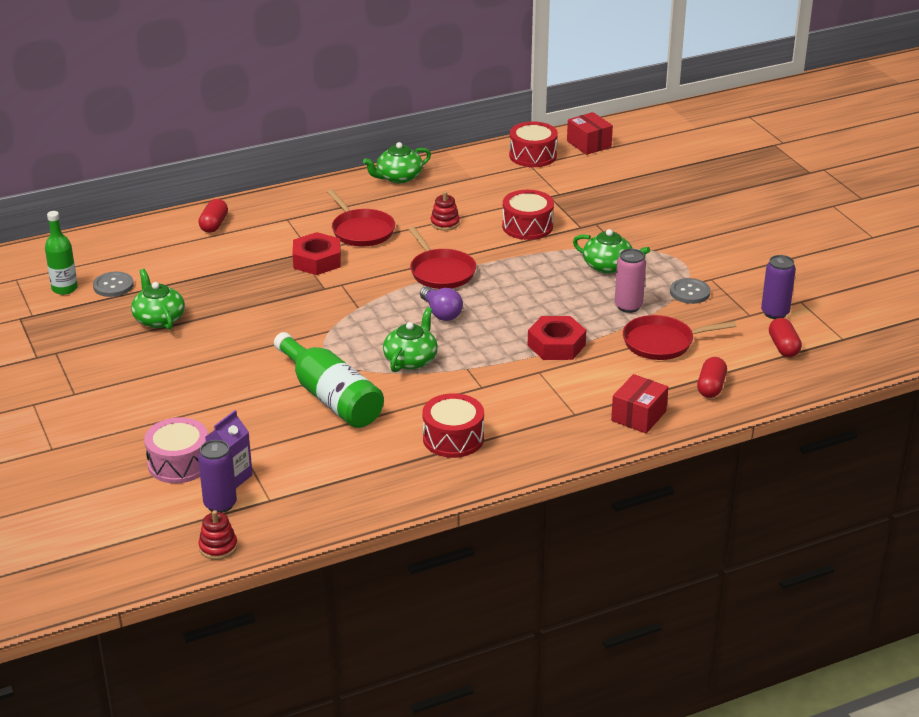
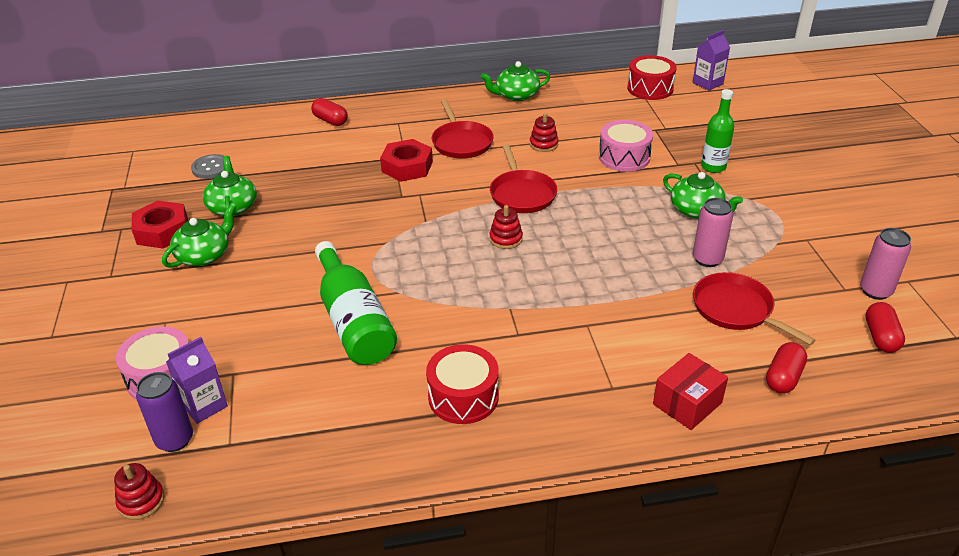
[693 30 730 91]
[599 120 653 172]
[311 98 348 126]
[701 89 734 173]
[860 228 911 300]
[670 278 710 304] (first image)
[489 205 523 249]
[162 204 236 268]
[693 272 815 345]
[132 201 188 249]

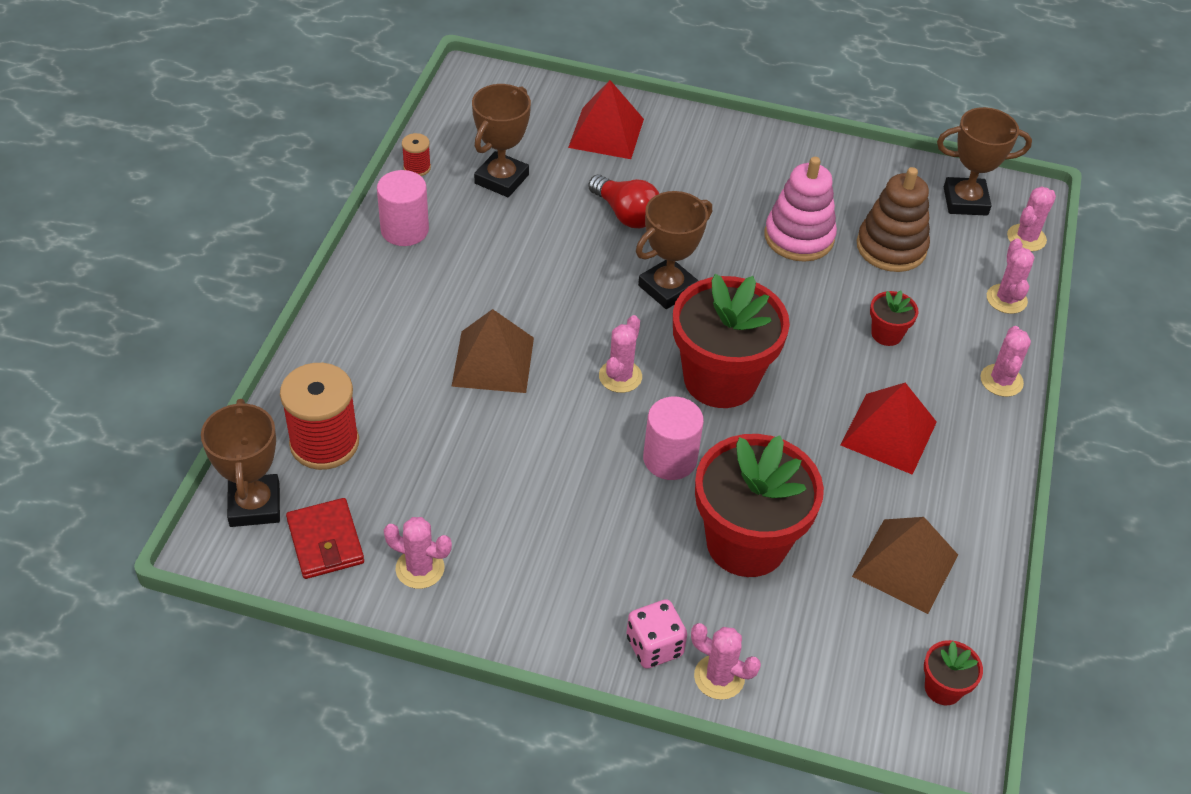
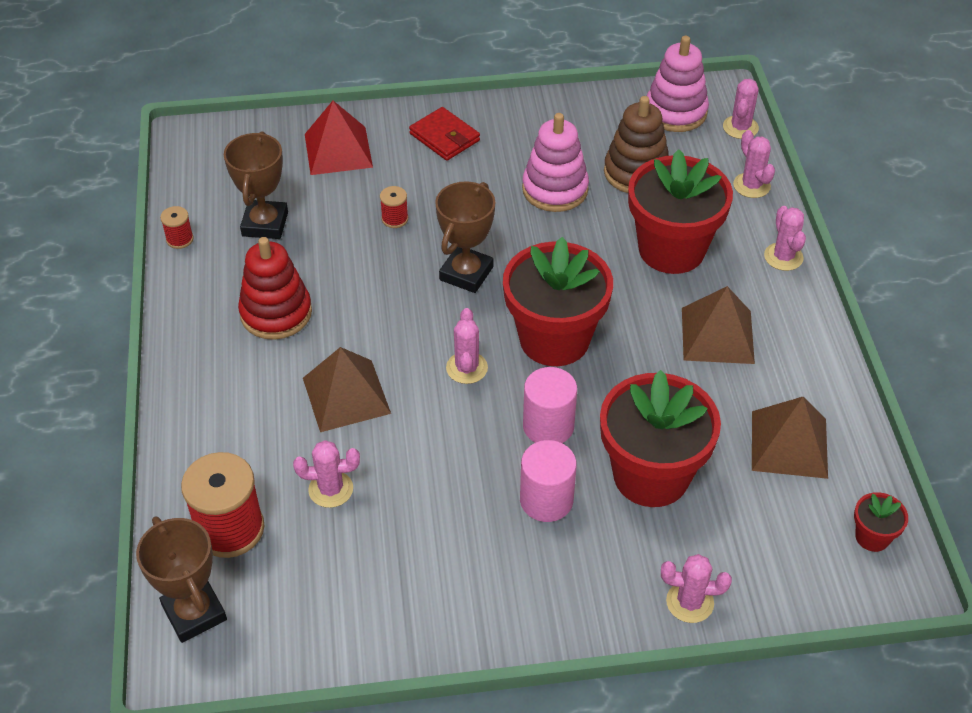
[647 36 709 132]
[520 440 577 522]
[380 186 408 228]
[628 149 733 274]
[682 286 755 364]
[409 107 480 161]
[293 440 360 508]
[626 599 687 669] (first image)
[238 237 312 340]

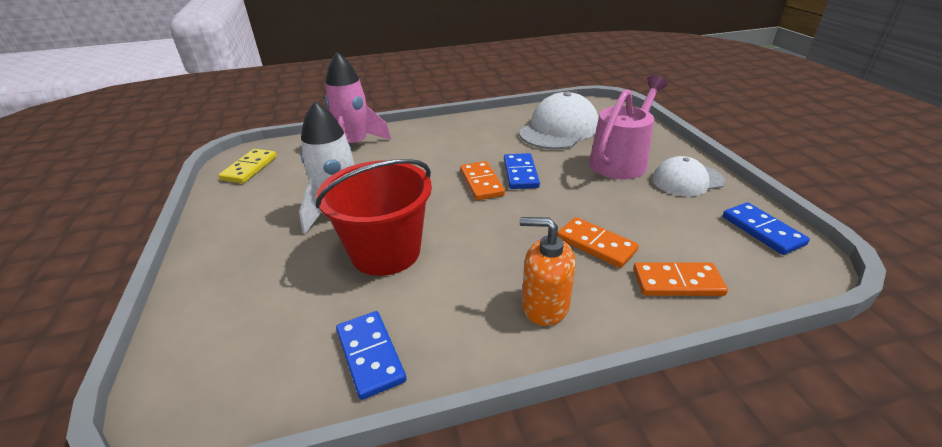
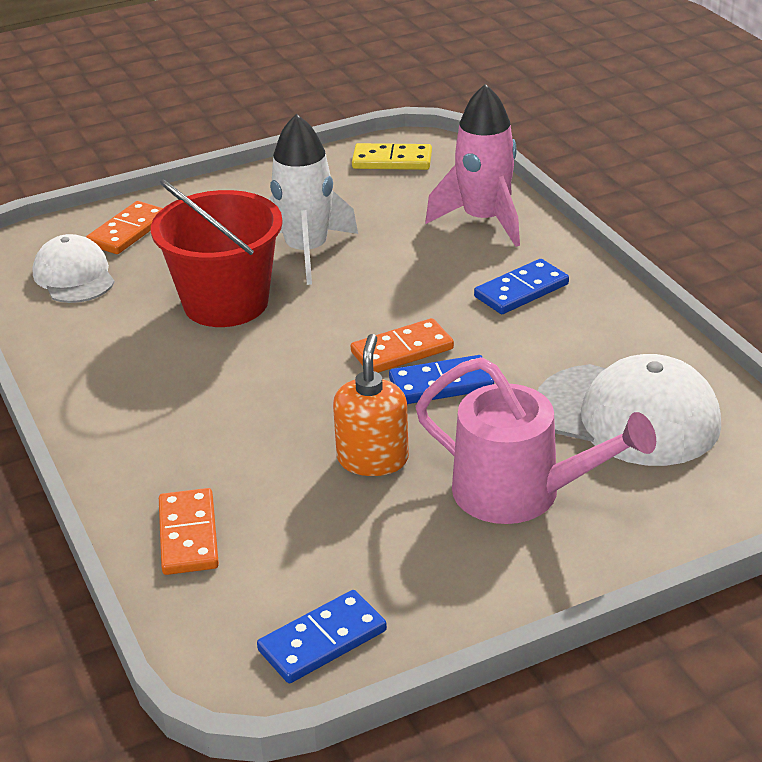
[32 234 115 303]
[333 334 409 476]
[86 201 163 254]
[474 259 569 314]

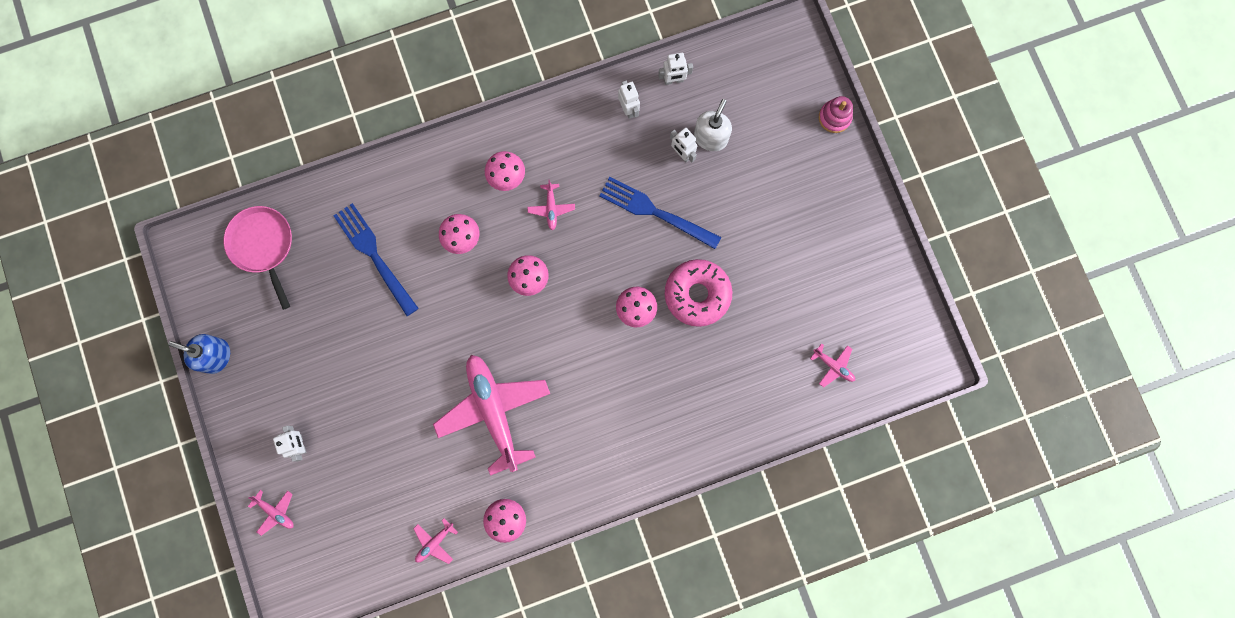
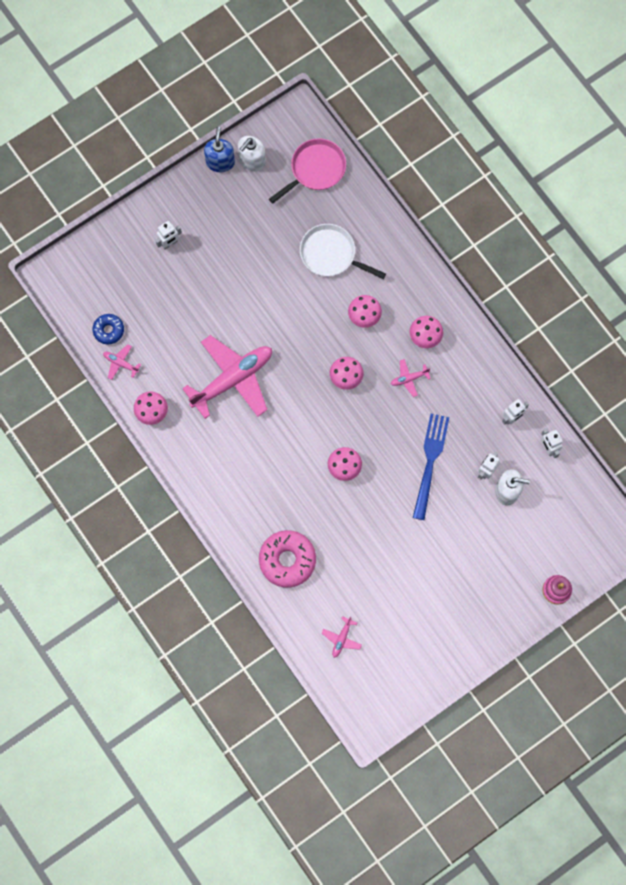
[300 224 386 279]
[259 530 316 588]
[248 490 294 536] (first image)
[238 136 266 172]
[92 314 124 344]

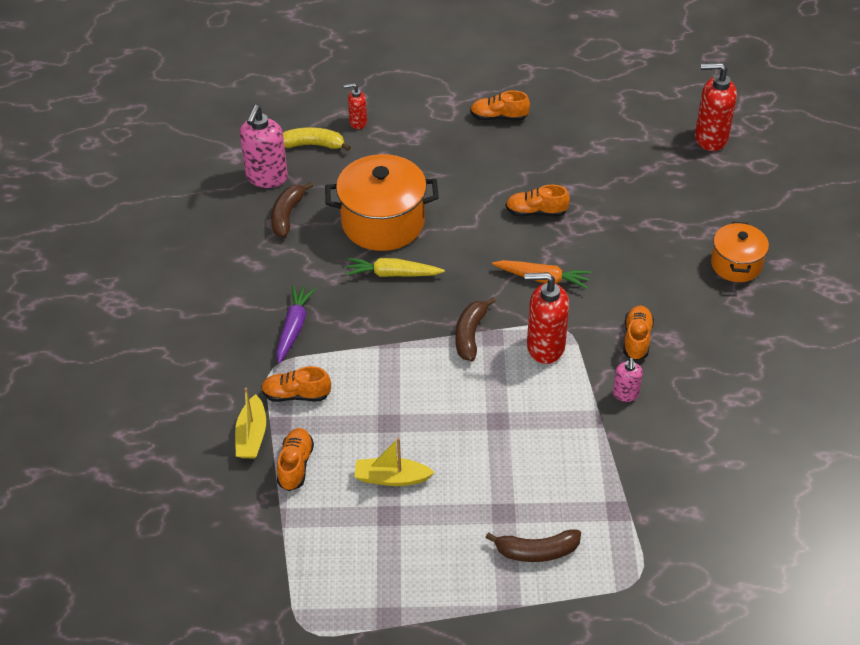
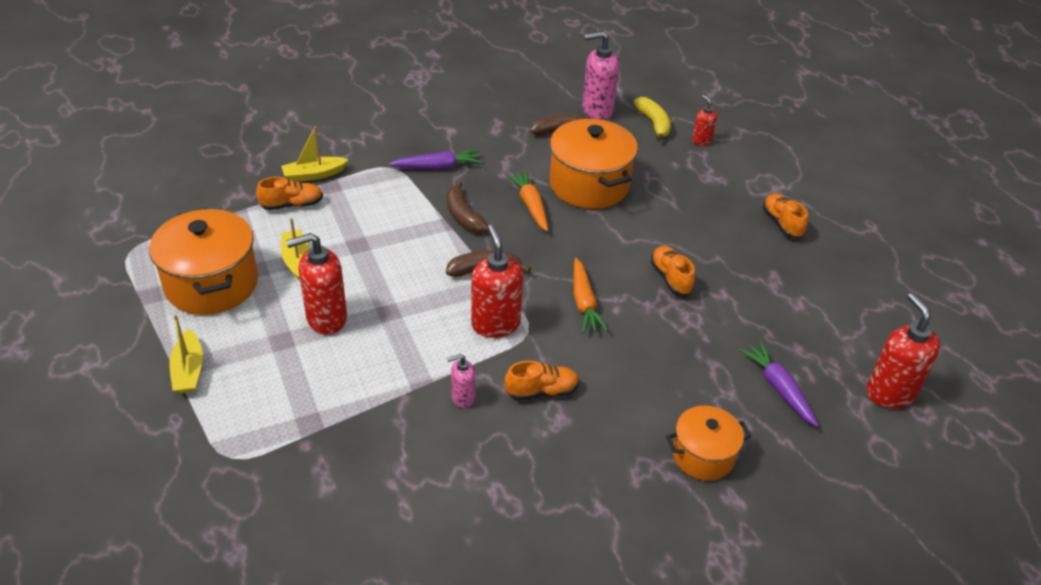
[506 170 548 232]
[261 366 331 402] (first image)
[447 181 489 233]
[149 208 258 315]
[286 233 347 335]
[169 315 203 393]
[740 342 819 427]

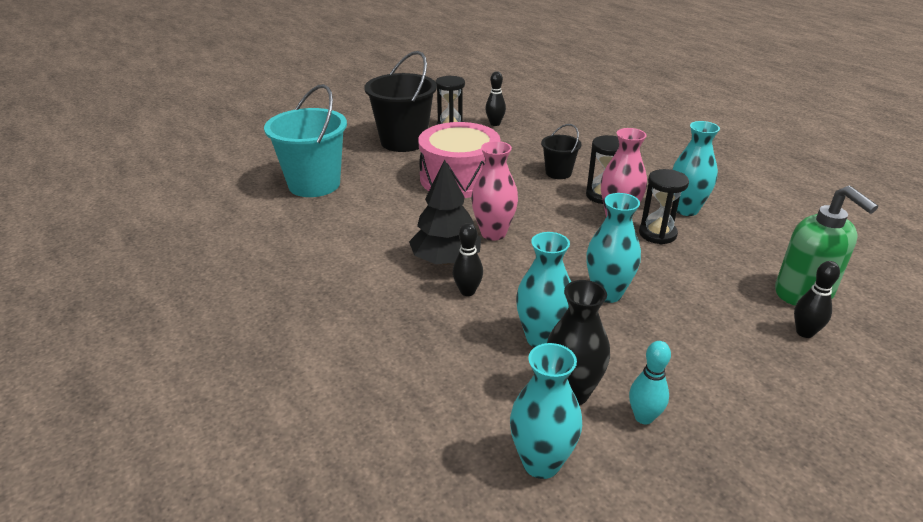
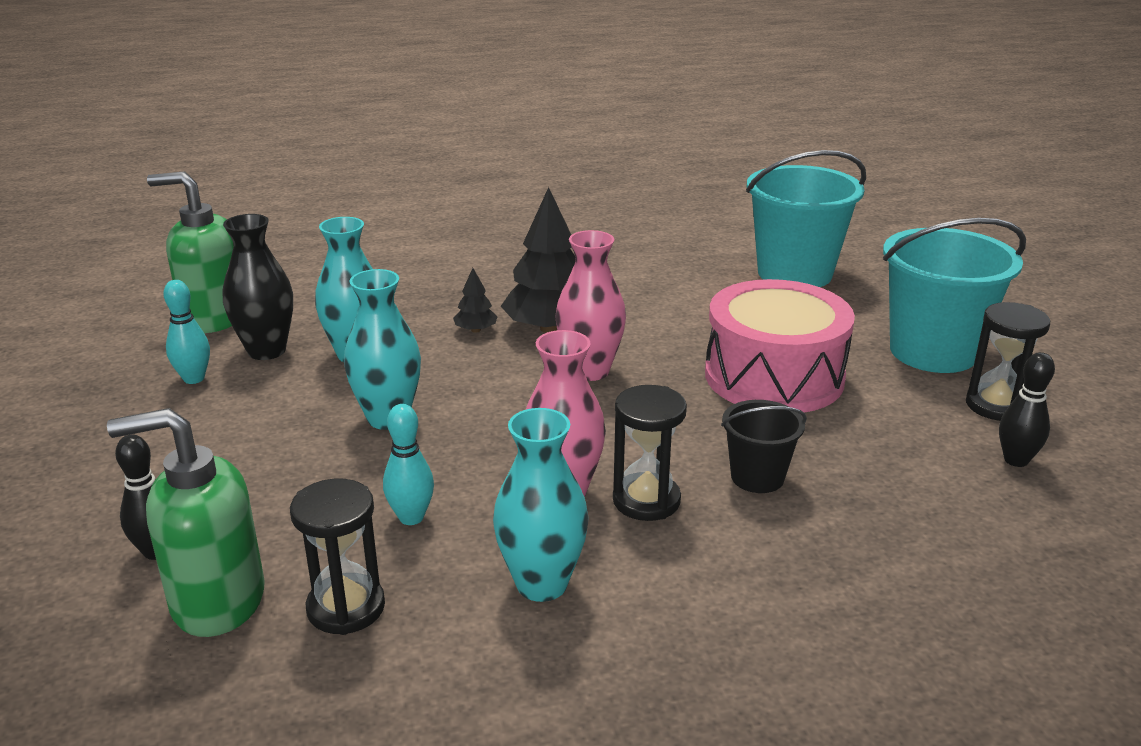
[883 218 1026 373]
[290 479 385 635]
[453 268 498 333]
[147 171 234 333]
[383 404 434 525]

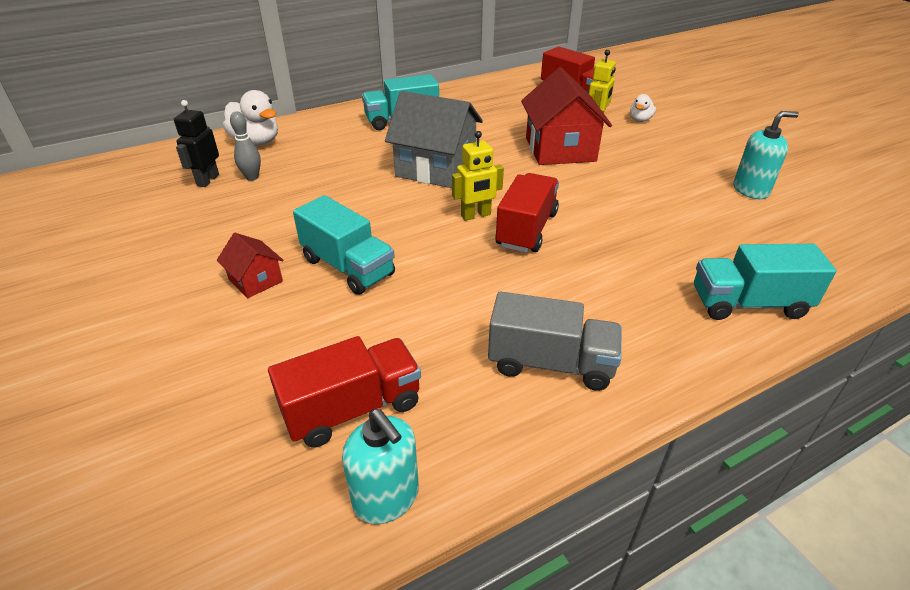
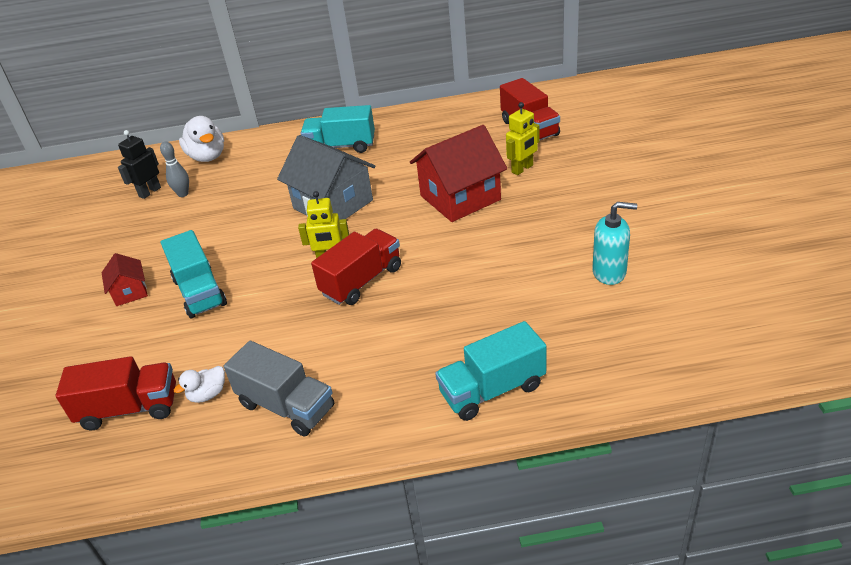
[410 125 507 222]
[174 366 225 403]
[435 321 546 421]
[342 409 419 524] (first image)

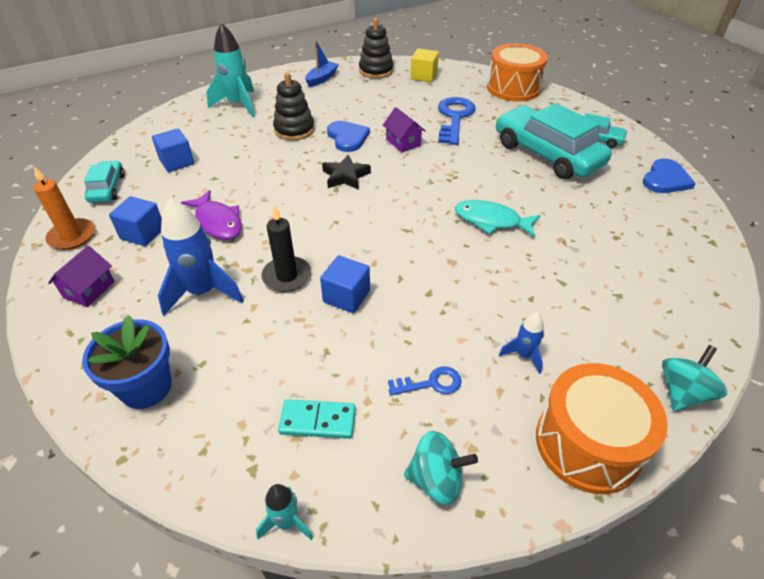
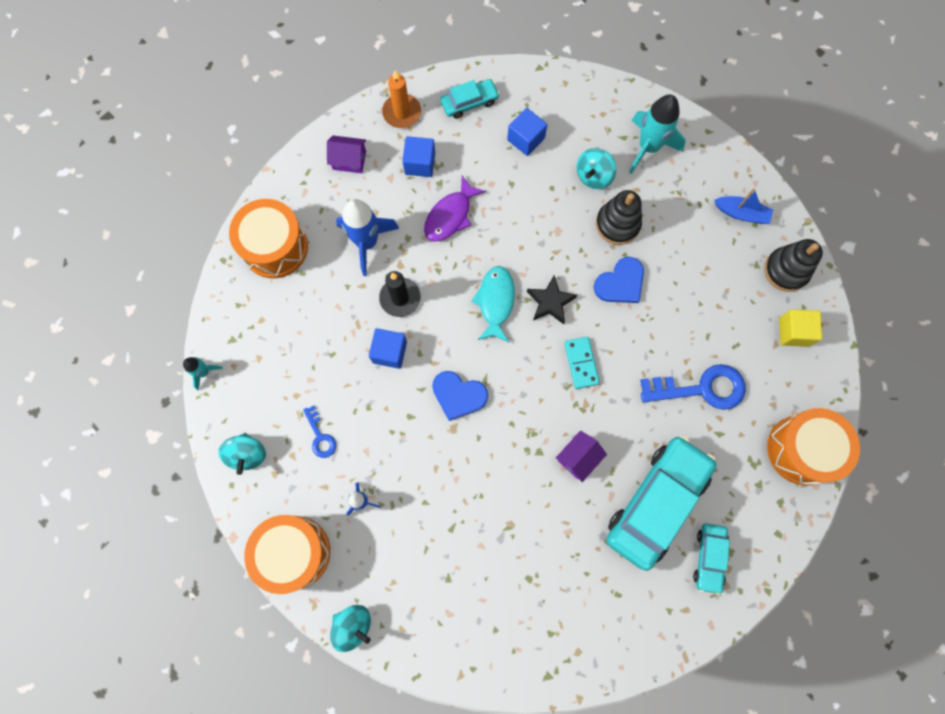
[556 431 607 482]
[432 371 488 421]
[471 266 515 342]
[229 199 308 278]
[564 337 600 389]
[577 148 616 189]

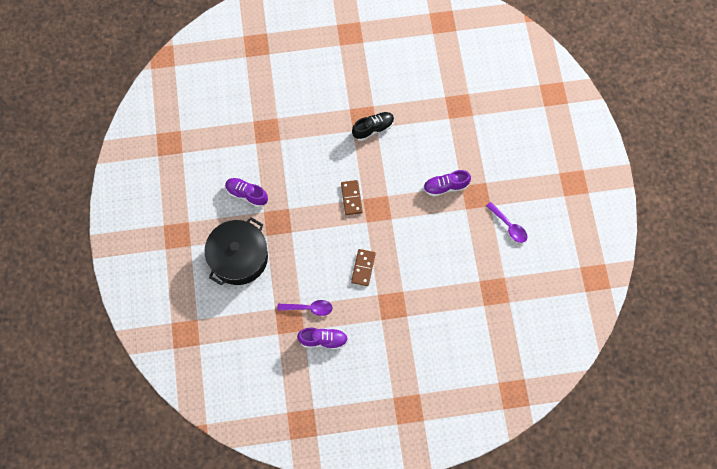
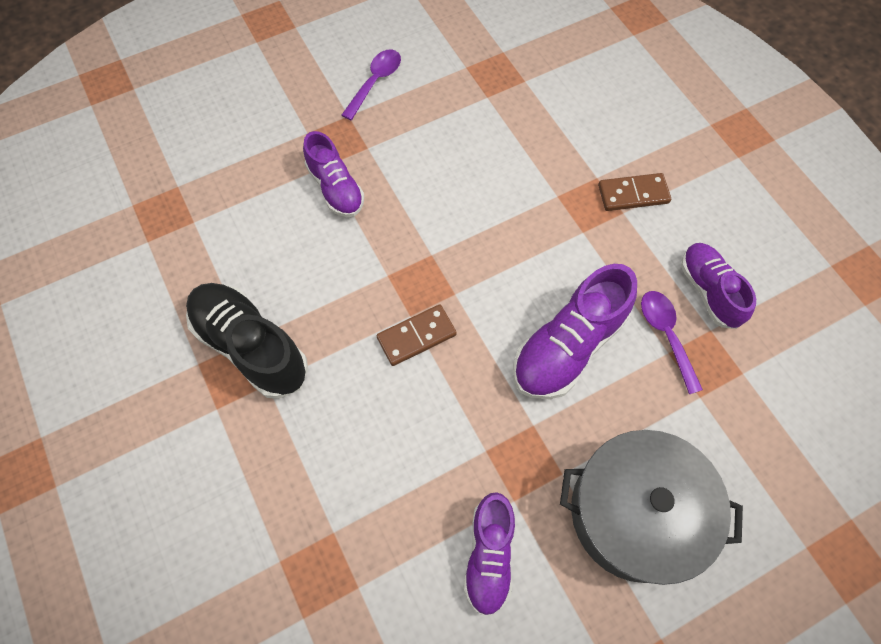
[186 283 308 399]
[560 430 743 585]
[598 173 671 211]
[513 264 637 399]

